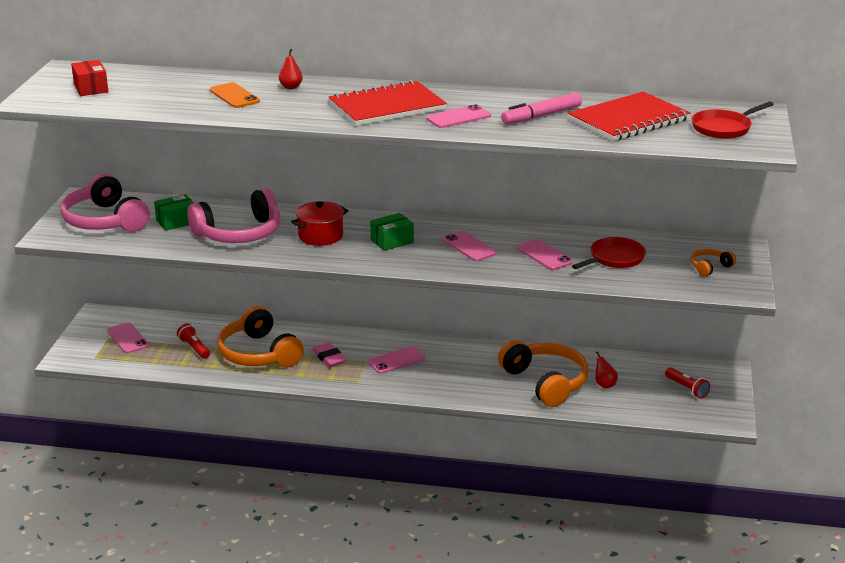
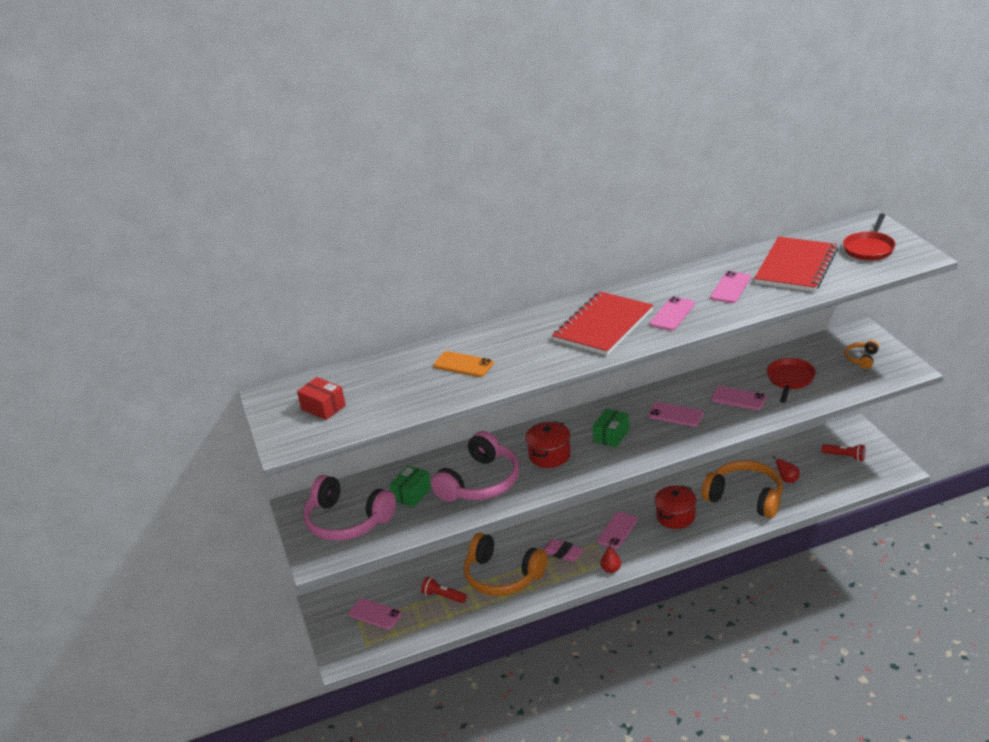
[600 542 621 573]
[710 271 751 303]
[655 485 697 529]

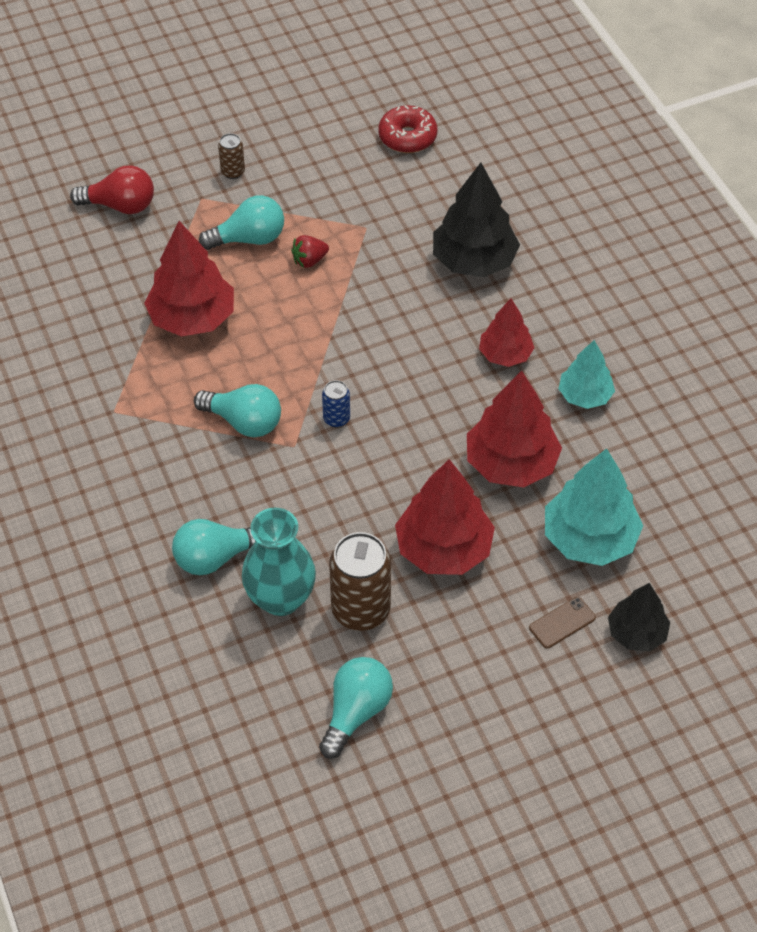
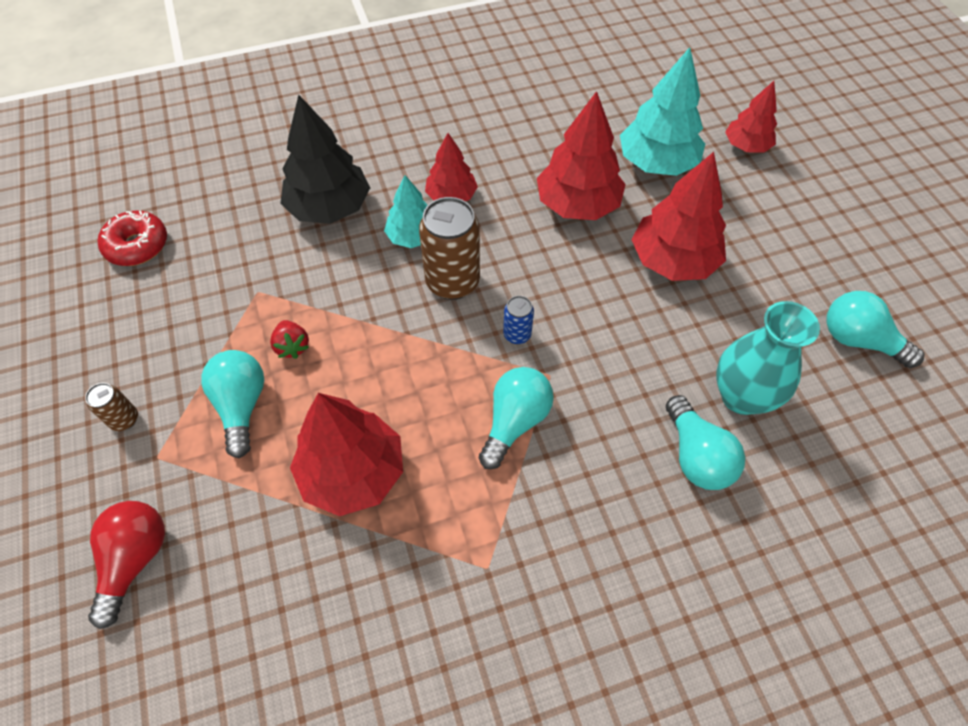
[384 175 428 248]
[419 197 480 300]
[725 81 777 152]
[529 597 596 649] (first image)

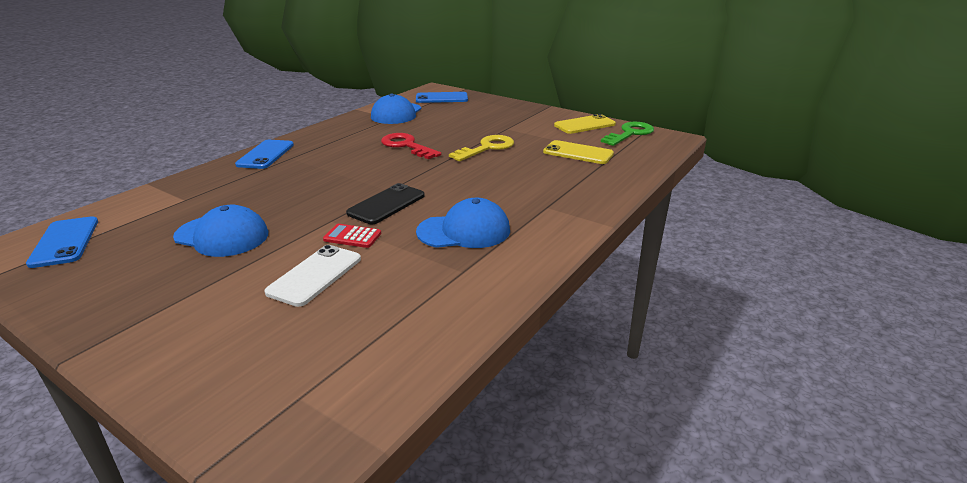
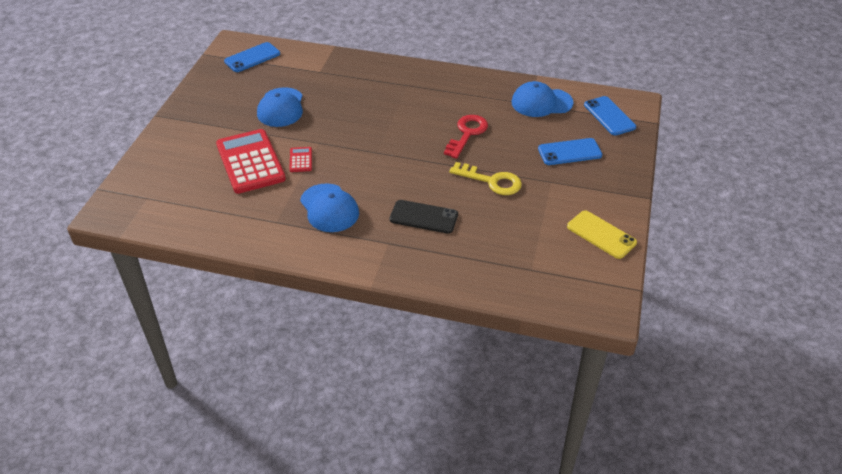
[601 122 654 146] (first image)
[538 138 602 165]
[543 140 614 164] (first image)
[390 200 458 233]
[216 129 286 194]

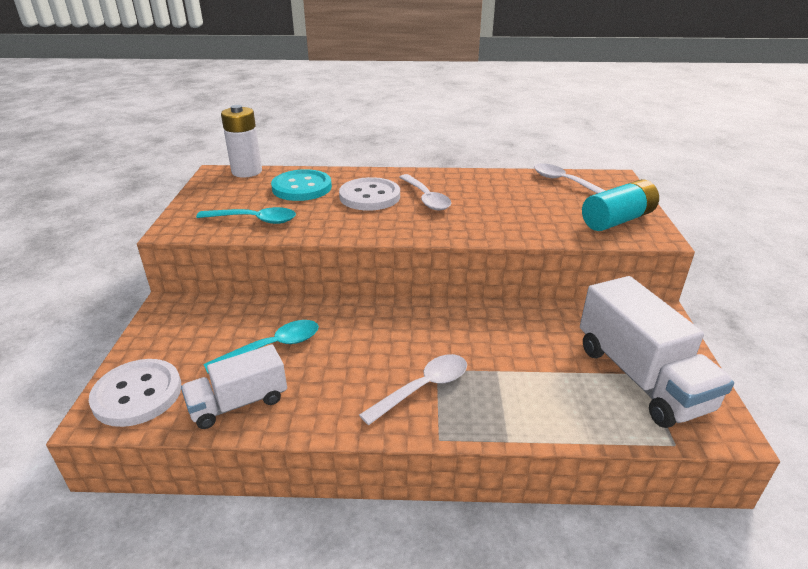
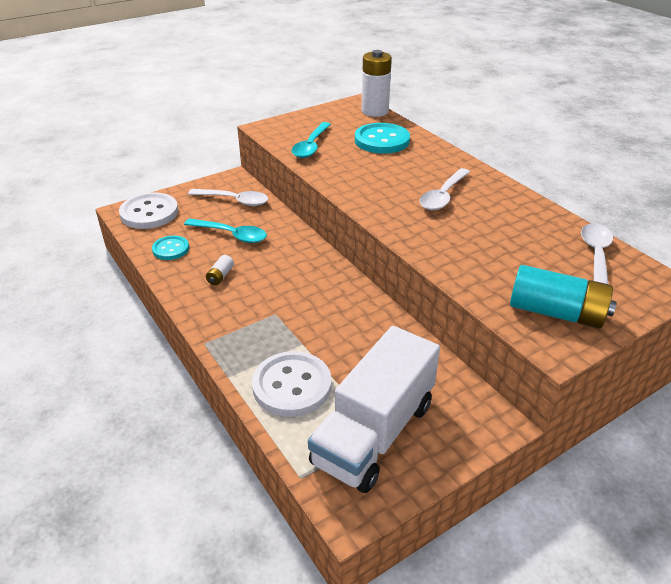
[252 351 332 417]
[292 122 331 158]
[152 236 189 260]
[188 189 268 206]
[206 255 234 285]

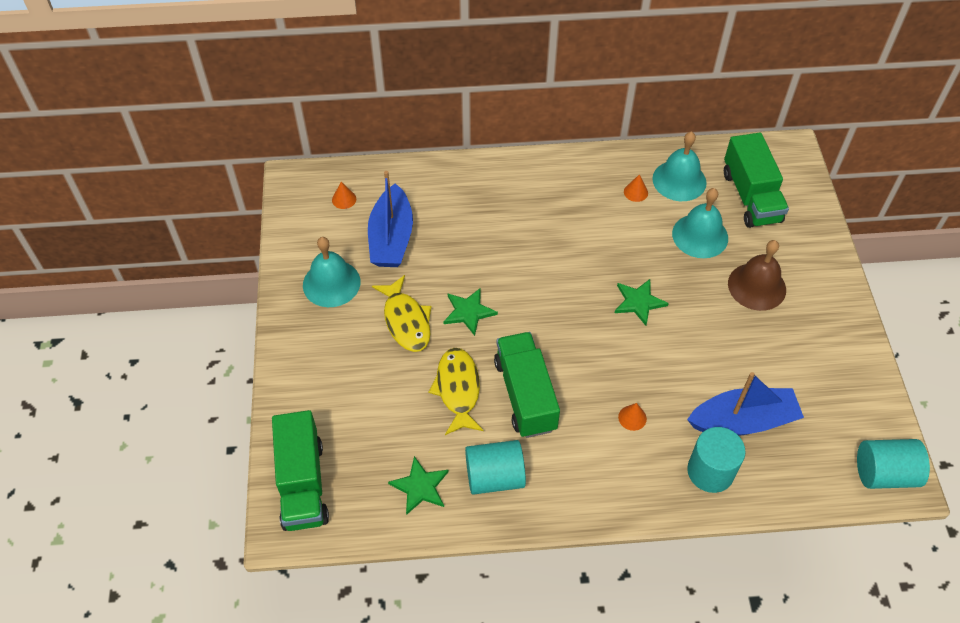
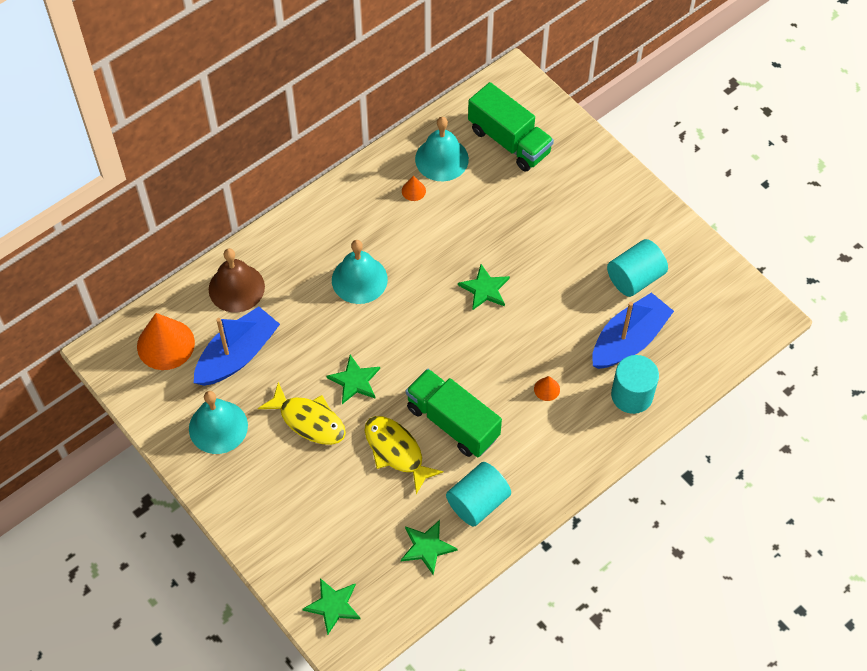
[194 306 280 386]
[137 313 195 370]
[332 240 388 304]
[209 248 265 313]
[303 578 360 635]
[607 239 668 297]

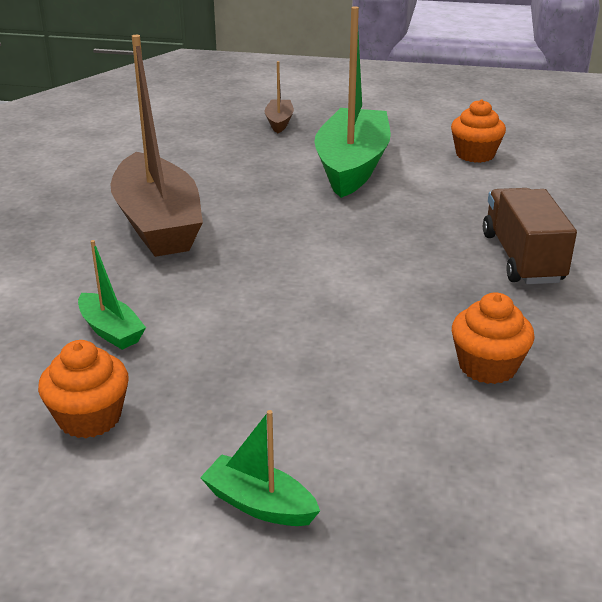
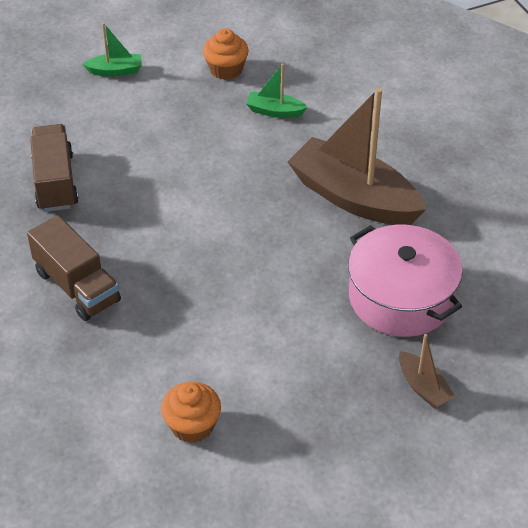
[314 6 391 198] (first image)
[30 124 79 212]
[348 224 463 337]

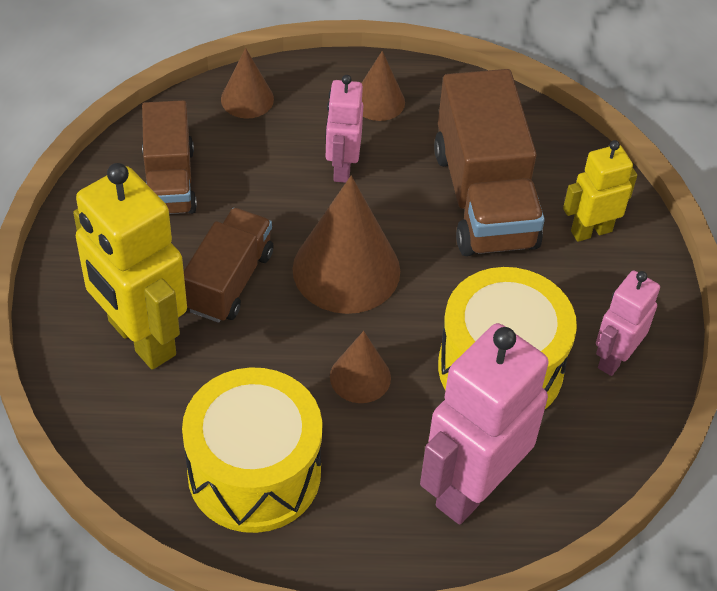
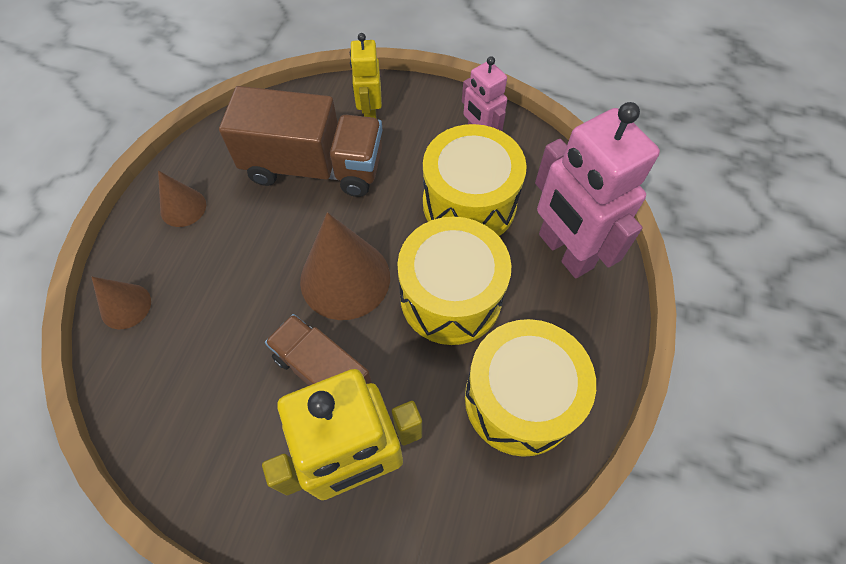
[325 75 363 183] (first image)
[142 100 197 214] (first image)
[397 217 511 345]

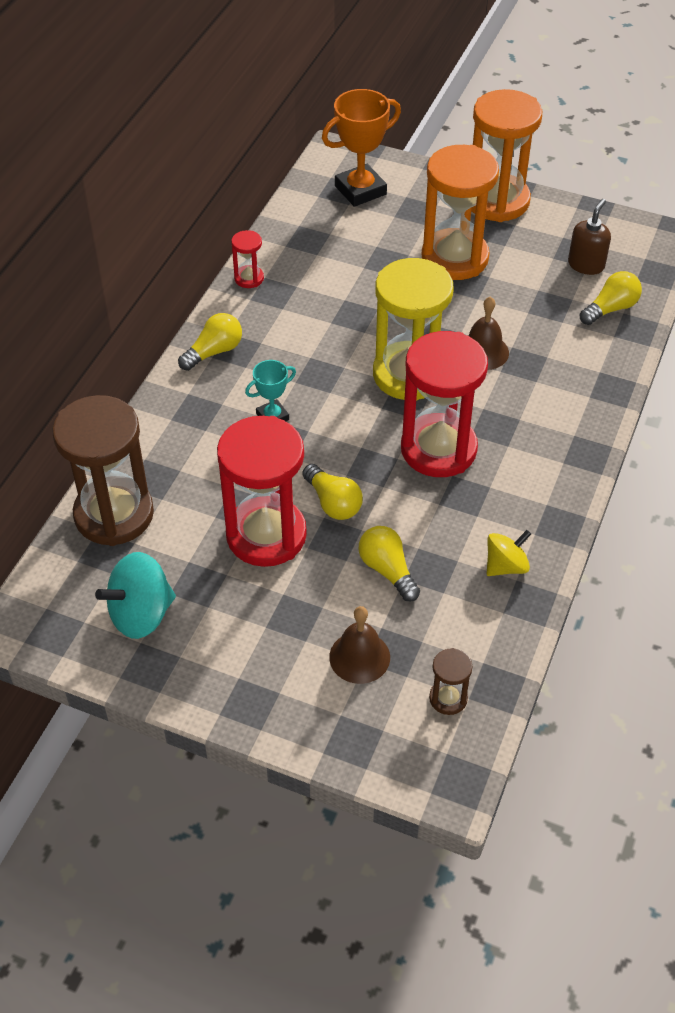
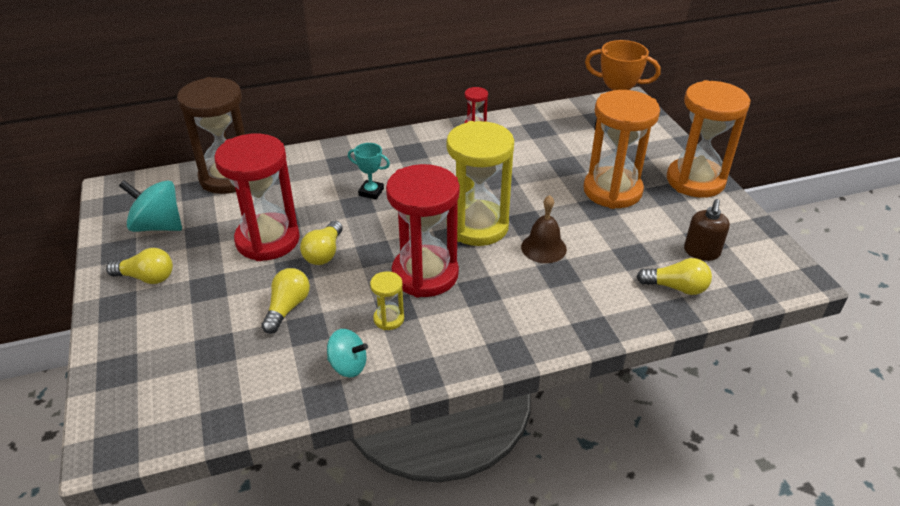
[684 199 730 261]
[106 248 173 284]
[327 329 368 377]
[329 606 390 684] (first image)
[429 648 473 715] (first image)
[370 271 404 330]

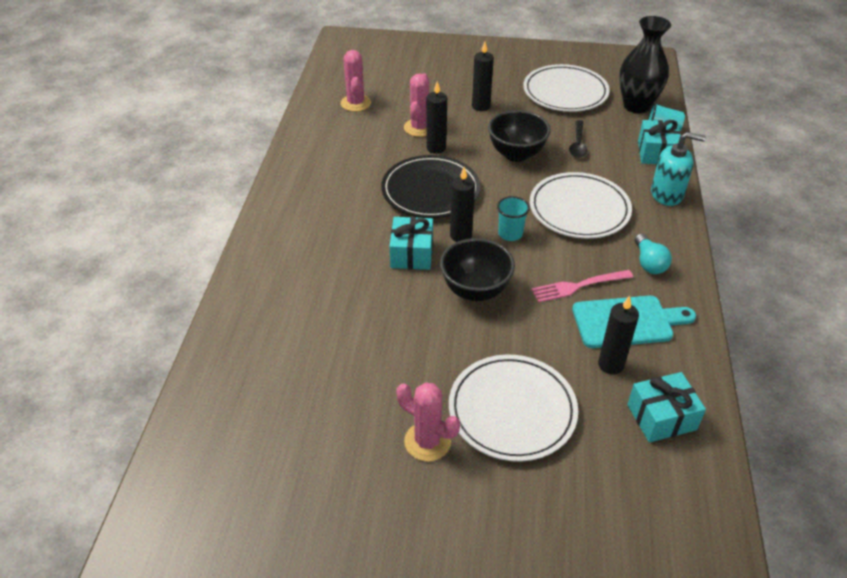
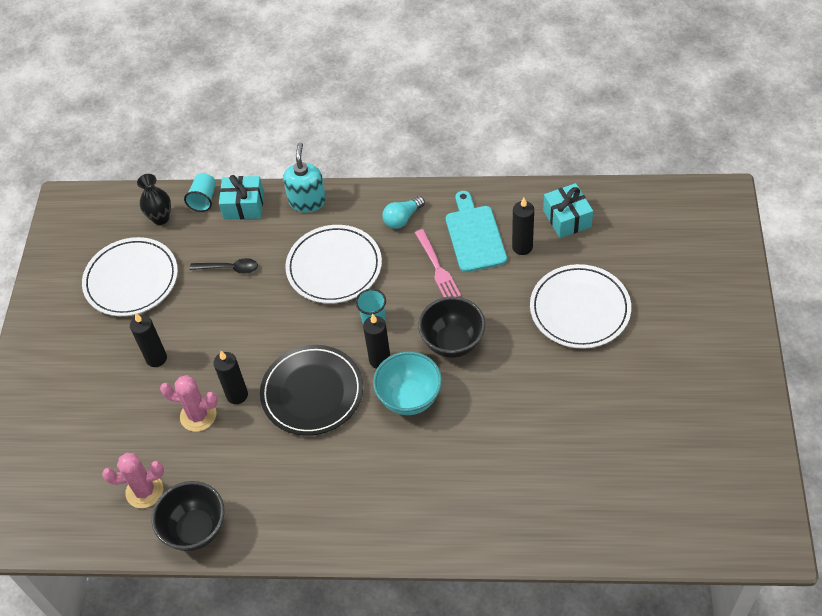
[137 174 171 225]
[152 481 224 551]
[373 351 442 415]
[383 196 425 229]
[396 382 460 461] (first image)

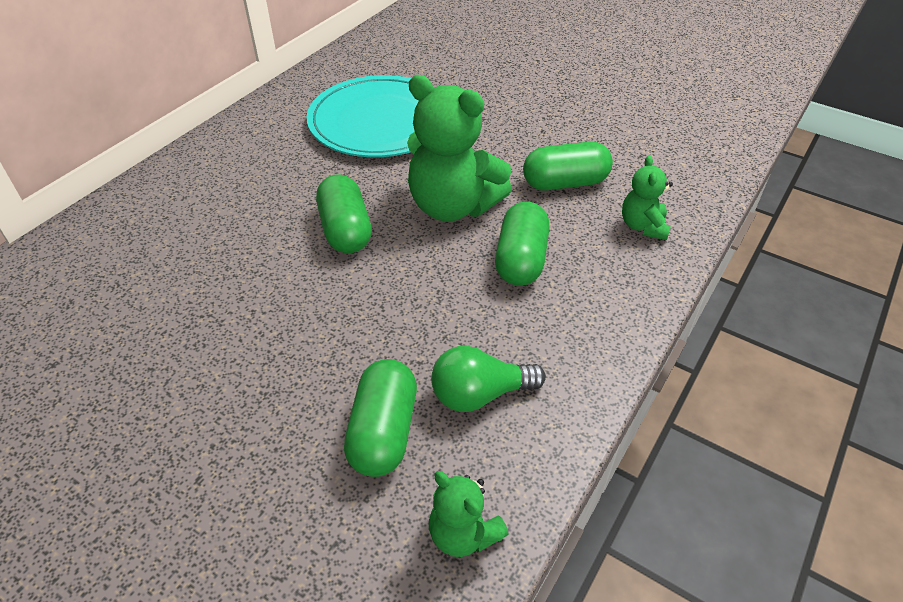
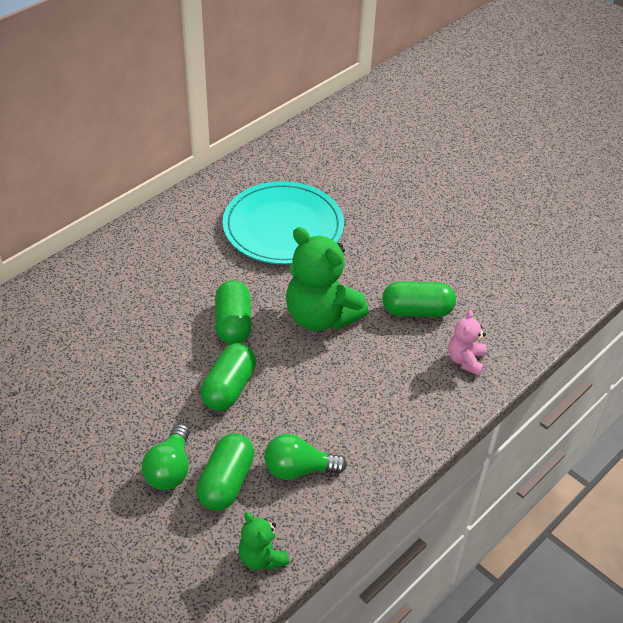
[448 310 486 376]
[200 343 256 411]
[142 424 190 490]

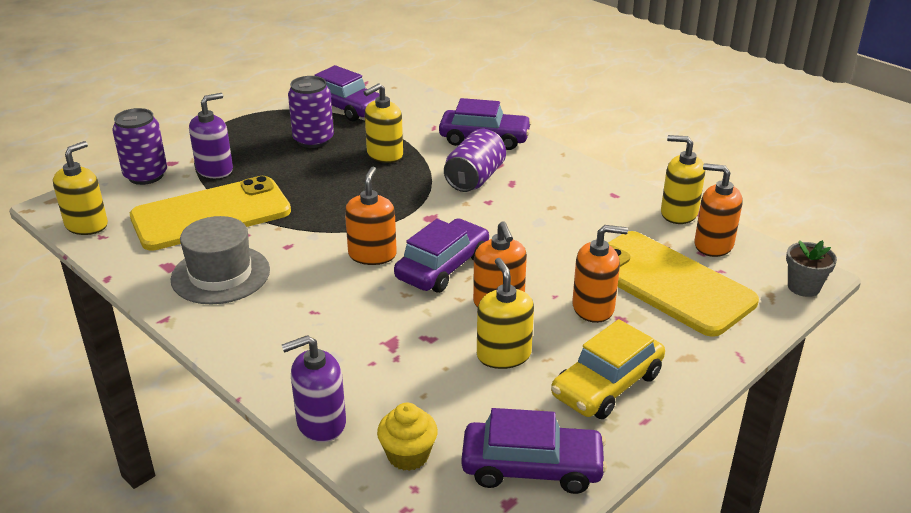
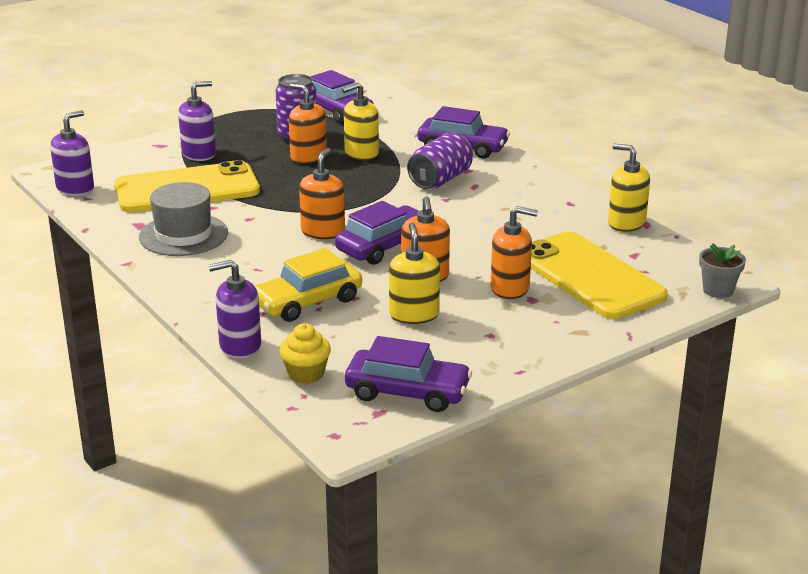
[112 108 167 185] (first image)
[50 110 94 196]
[289 83 327 164]
[255 248 362 322]

